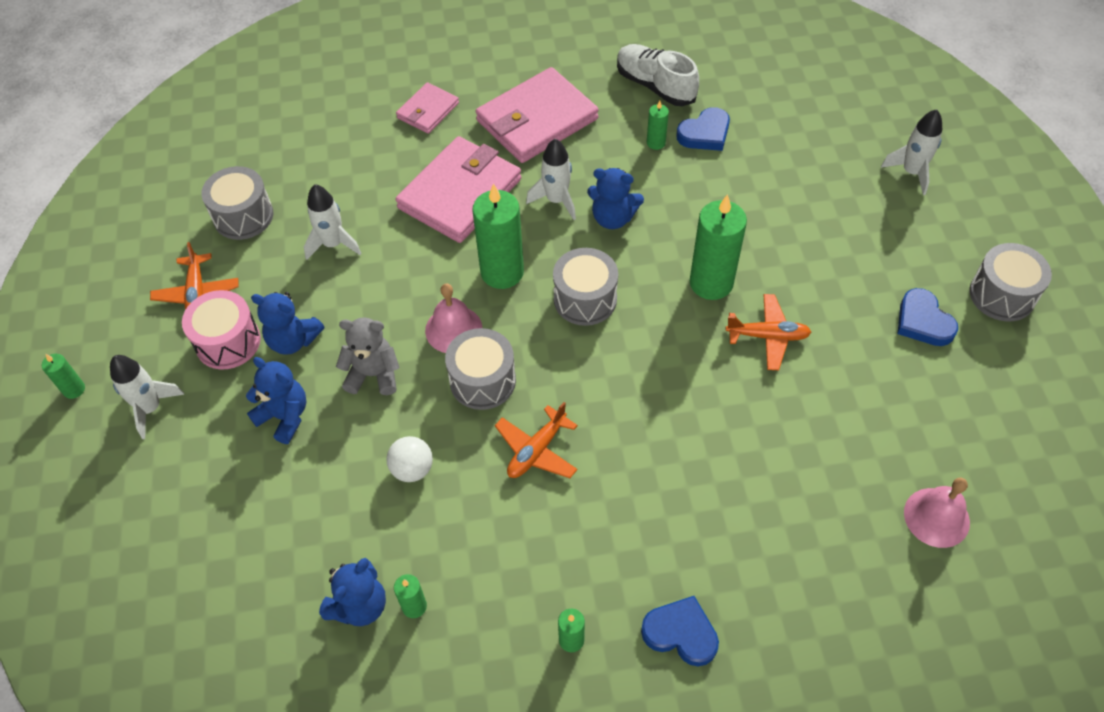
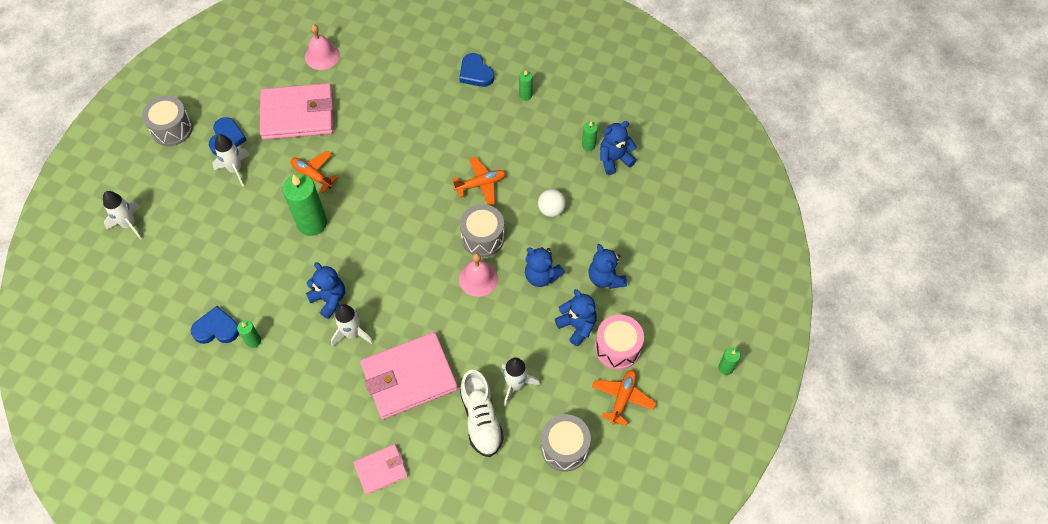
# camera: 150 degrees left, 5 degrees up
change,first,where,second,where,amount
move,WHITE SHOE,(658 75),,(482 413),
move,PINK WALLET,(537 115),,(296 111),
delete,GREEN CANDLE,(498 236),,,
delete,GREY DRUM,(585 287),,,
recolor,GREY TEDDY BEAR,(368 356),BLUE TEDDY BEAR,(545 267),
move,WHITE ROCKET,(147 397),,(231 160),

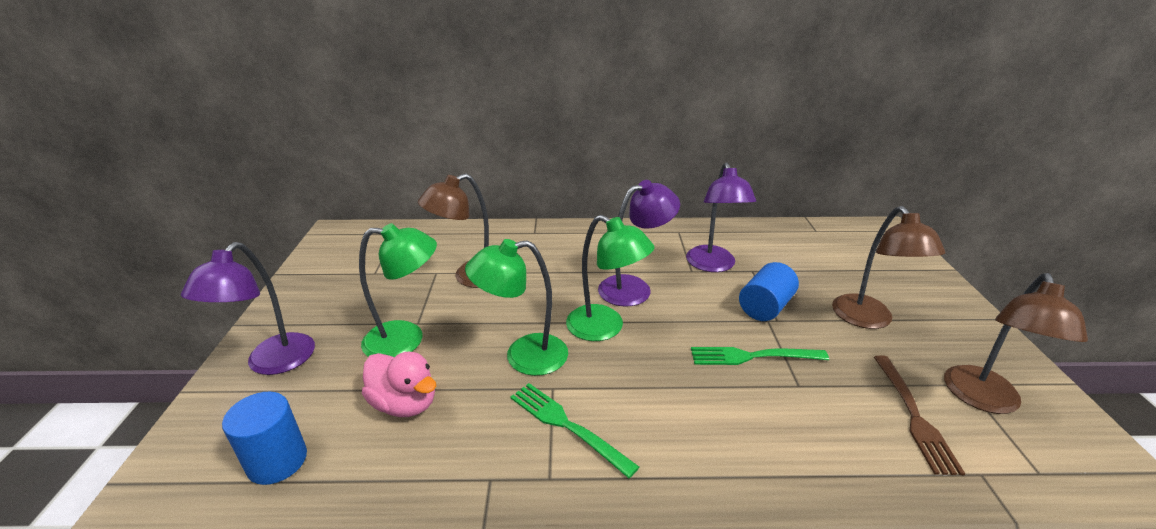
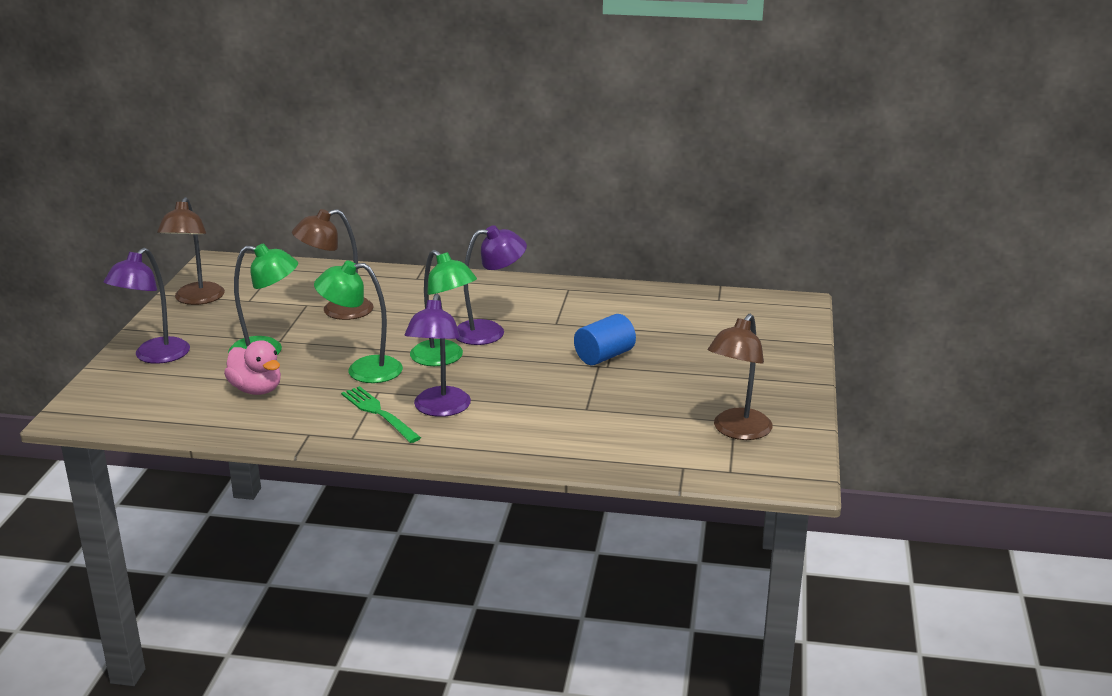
# camera: 10 degrees right, 5 degrees down
change,first,where,second,where,amount
move,PURPLE LAMP,(721 217),,(437 355),
move,BROWN LAMP,(888 267),,(191 251),
delete,GREEN FORK,(760 356),,,
delete,BROWN FORK,(919 415),,,
delete,BLUE CYLINDER,(264 438),,,

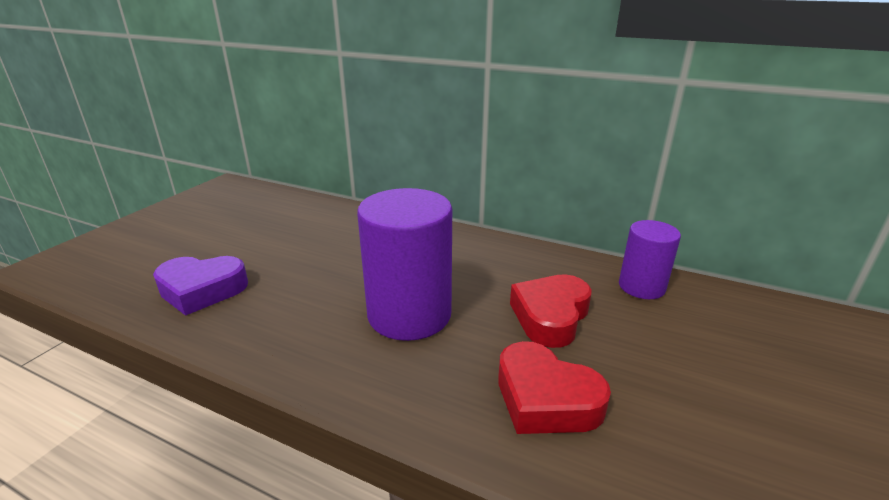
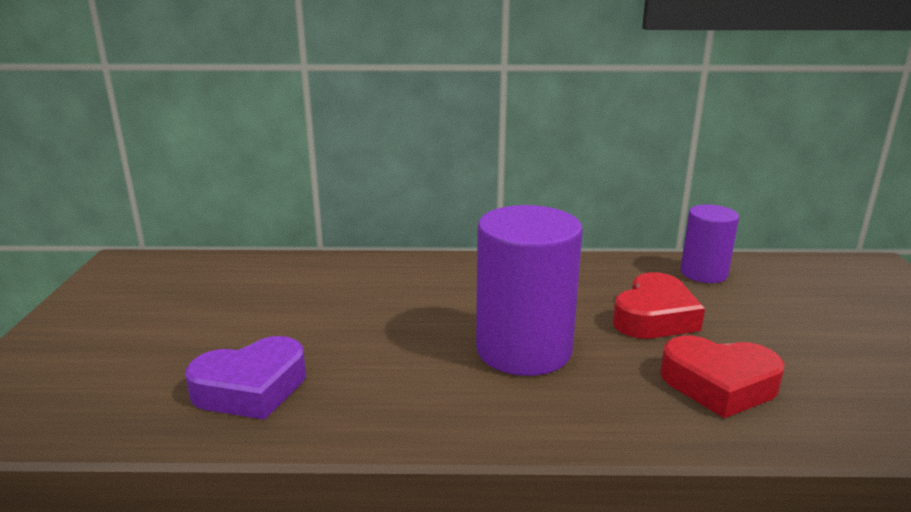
# camera: 25 degrees left, 5 degrees down
change,first,where,second,where,amount
rotate,RED HEART,(551 311),,(659 305),150 degrees counterclockwise

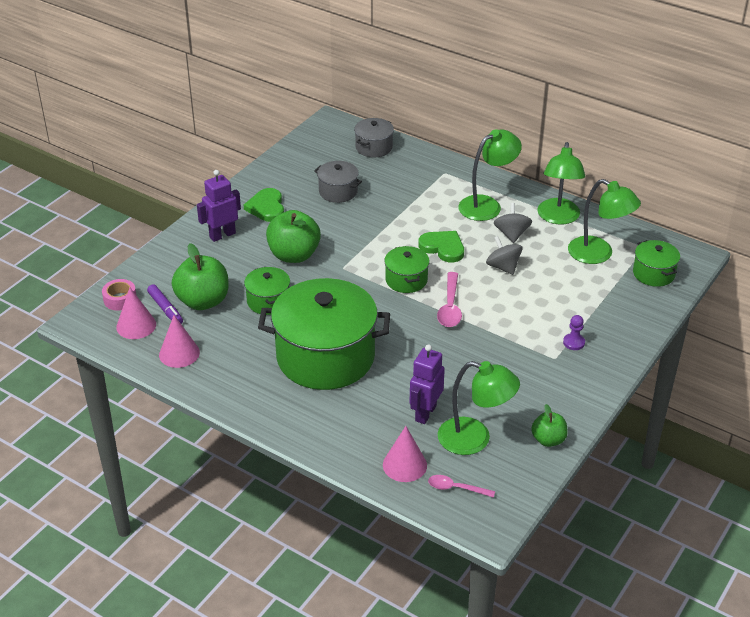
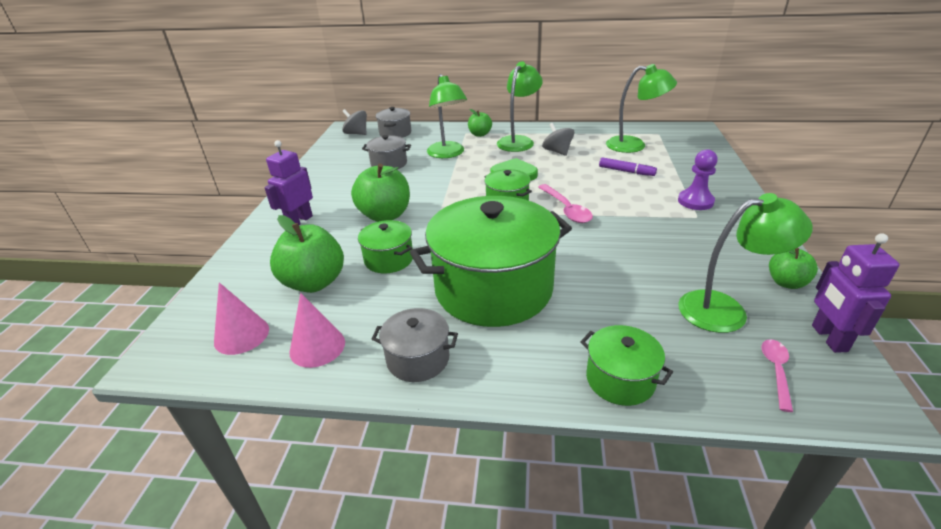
# camera: 25 degrees left, 5 degrees down
change,first,where,second,where,amount
move,GREEN LAMP,(561 183),,(447 116),
delete,GREEN HEART,(264 205),,,
move,GREY SPINNING TOP,(504 255),,(354 122),
move,GREEN POT,(656 263),,(626 365),
delete,PINK TAPE,(119 295),,,
move,PURPLE MARKER,(165 304),,(628 166),
resize,PURPLE PAWN,(574 332),,(698 179),x1.59
move,PURPLE ROBOT,(427 384),,(855 293),
delete,PINK CONE,(405 454),,,
rotate,PINK SPOON,(461 486),,(777 375),120 degrees clockwise
insert,,,GREEN APPLE,(480 123),
insert,,,GREY POT,(415 345),

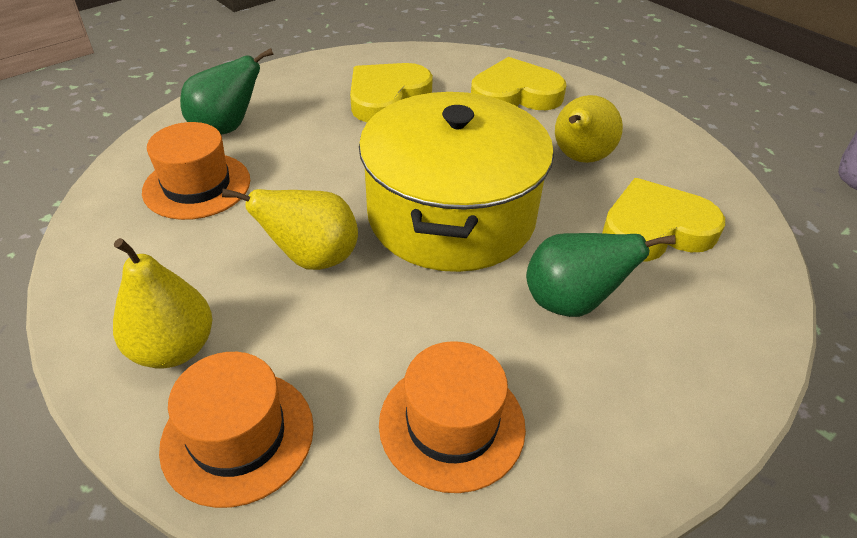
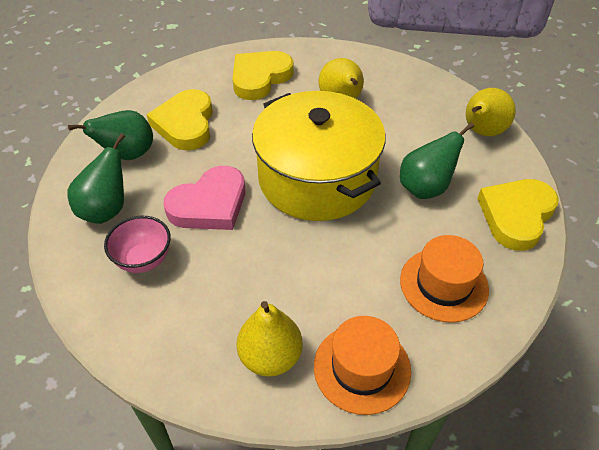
# camera: 40 degrees left, 5 degrees up
change,first,where,second,where,amount
replace,ORANGE HAT,(196 171),PINK BOWL,(137 244),
move,YELLOW HEART,(663 219),,(518 215),
move,YELLOW PEAR,(290 229),,(491 112),
insert,,,GREEN PEAR,(110 135),
insert,,,PINK HEART,(204 198),

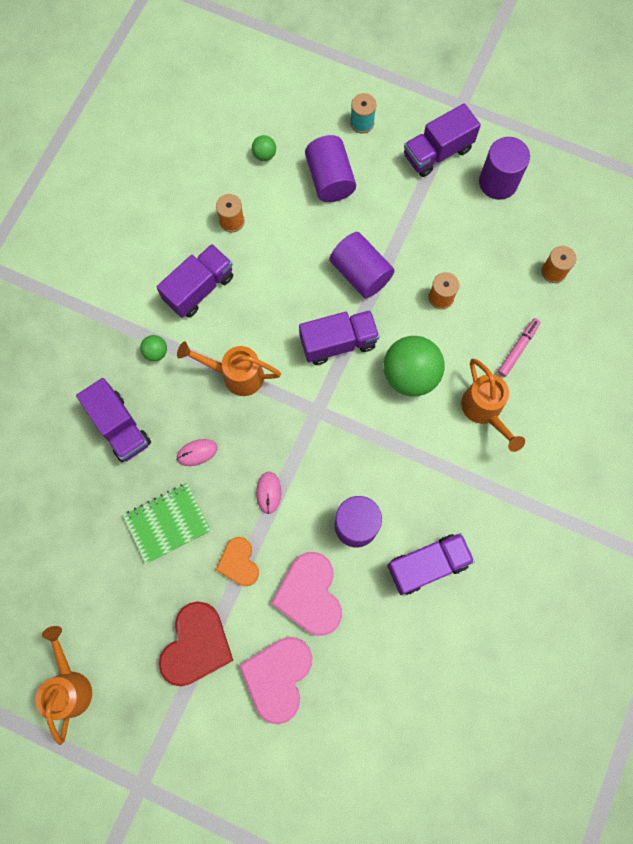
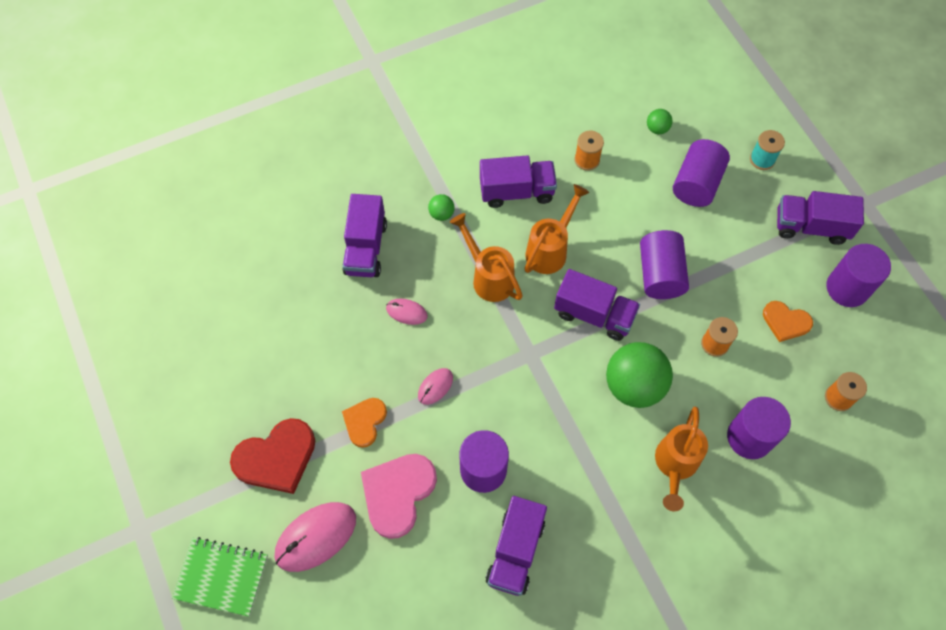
# camera: 40 degrees right, 10 degrees down
change,first,where,second,where,amount
replace,PINK MARKER,(519 347),PURPLE CYLINDER,(759 428),
move,GREEN NOTEBOOK,(166 523),,(220 577),
rotate,PURPLE TRUCK,(431 564),,(516 546),90 degrees clockwise
move,ORANGE WATERING CAN,(63 685),,(556 229),
replace,PINK HEART,(275 680),PINK MOUSE,(315 537),
insert,,,ORANGE HEART,(788 321),

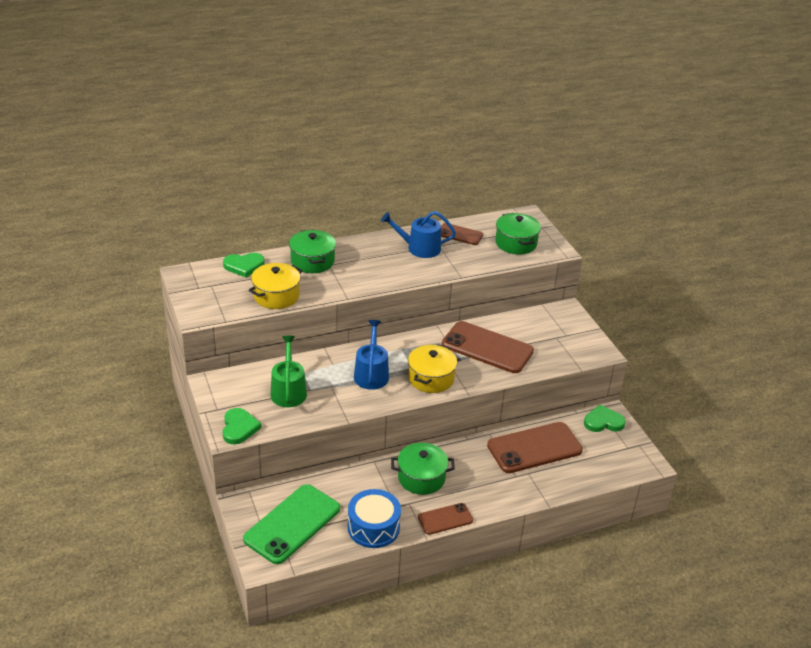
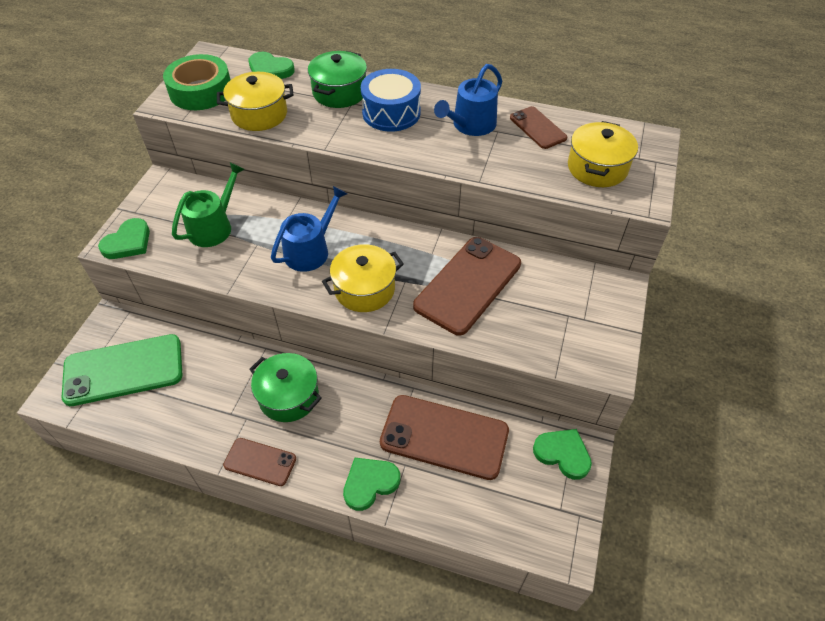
# camera: 40 degrees right, 15 degrees up
change,first,where,second,where,amount
rotate,BLUE WATERING CAN,(418 234),,(468 100),90 degrees counterclockwise
recolor,GREEN POT,(518 234),YELLOW POT,(603 154),
rotate,BROWN PHONE,(488 347),,(467 286),60 degrees clockwise
move,BLUE DRUM,(374 518),,(391 100),
insert,,,GREEN TAPE,(196 82),
insert,,,GREEN HEART,(371 484),

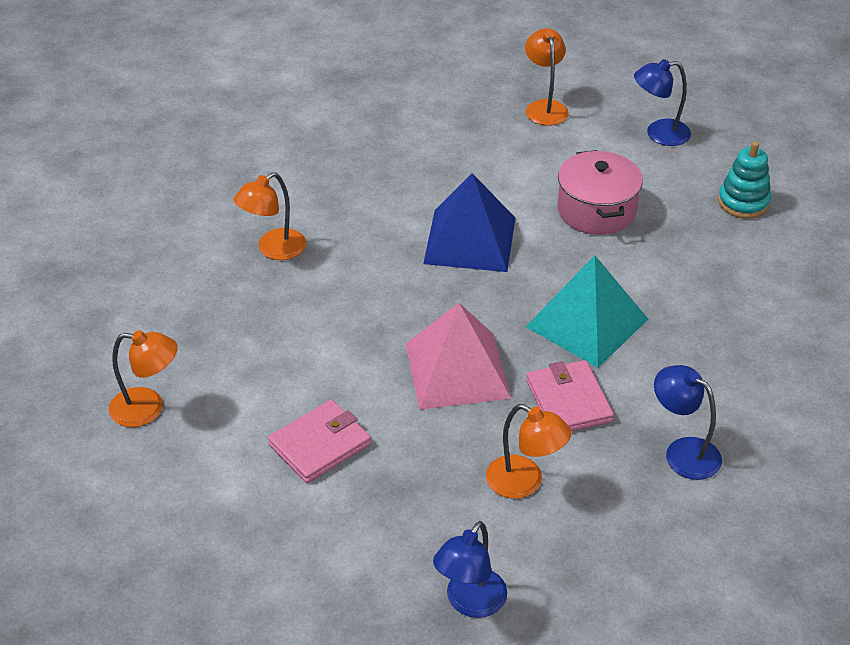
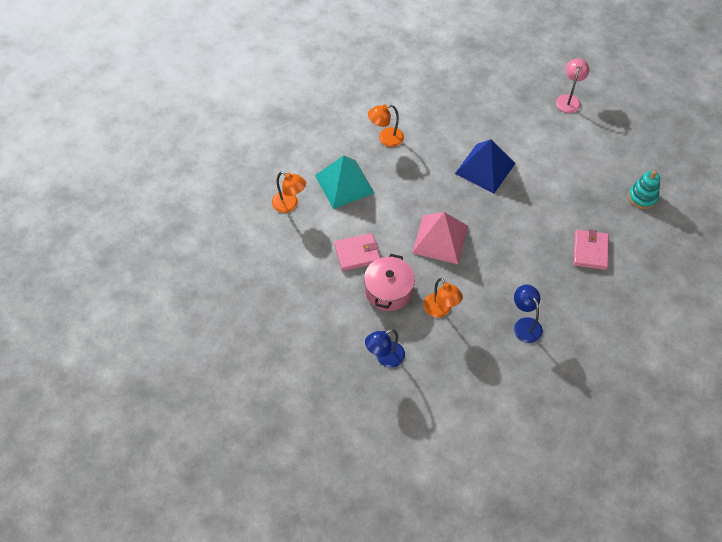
# camera: 25 degrees right, 15 degrees up
change,first,where,second,where,amount
recolor,ORANGE LAMP,(547 77),PINK LAMP,(572 86),
delete,BLUE LAMP,(662 102),,,
move,PINK POT,(600 192),,(389 282),
move,TURQUOISE PYRAMID,(587 311),,(344 182),
move,PINK WALLET,(570 395),,(591 249),

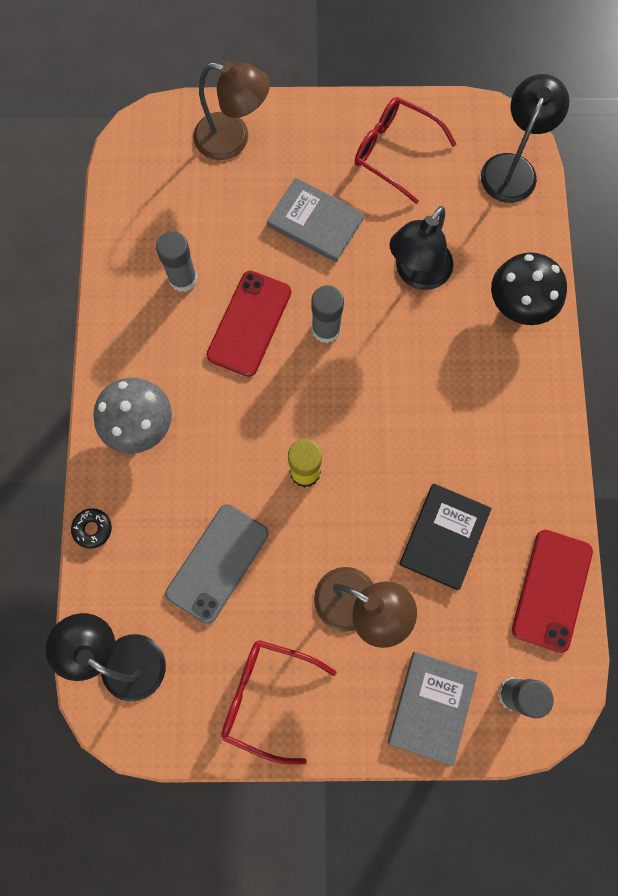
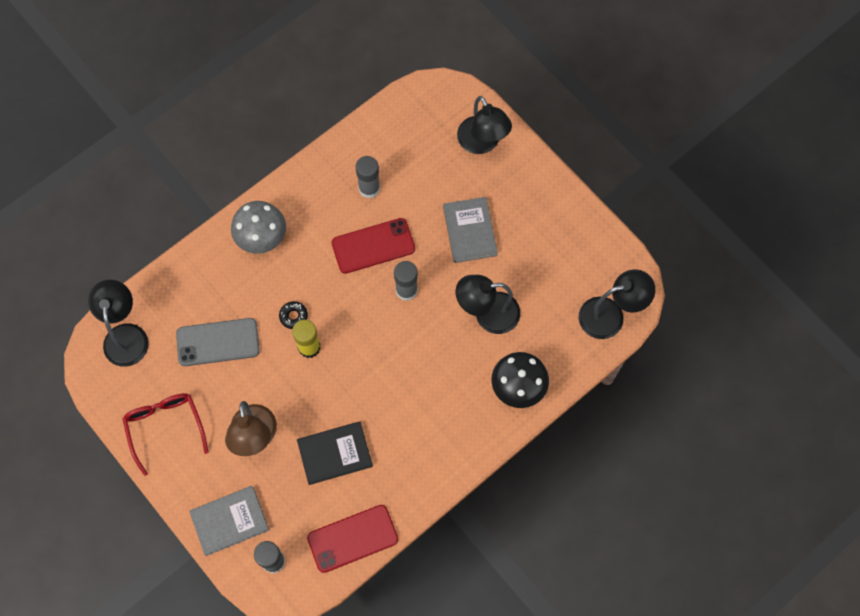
# camera: 50 degrees right, 5 degrees down
change,first,where,second,where,amount
recolor,BROWN LAMP,(231 110),BLACK LAMP,(484 125),
delete,RED GLASSES,(405 150),,,
move,BLACK DONUT,(91 528),,(293 315),

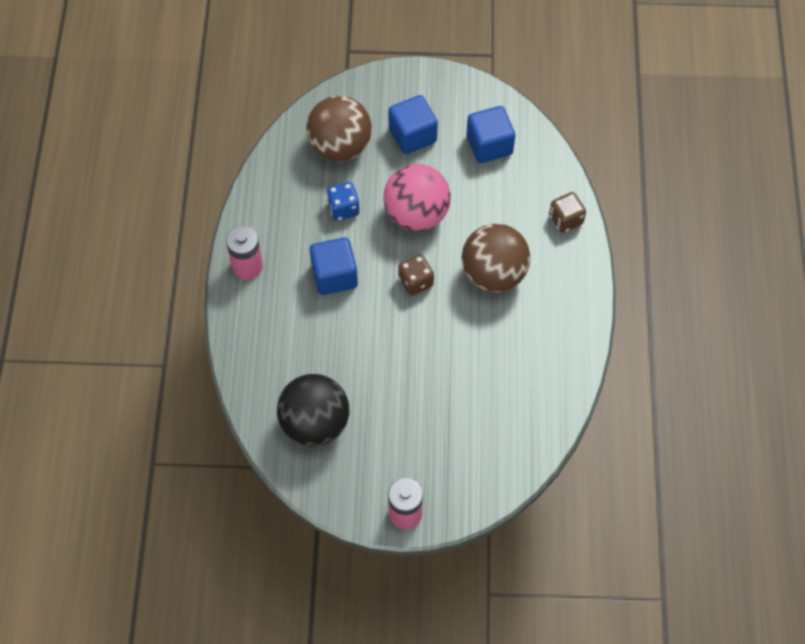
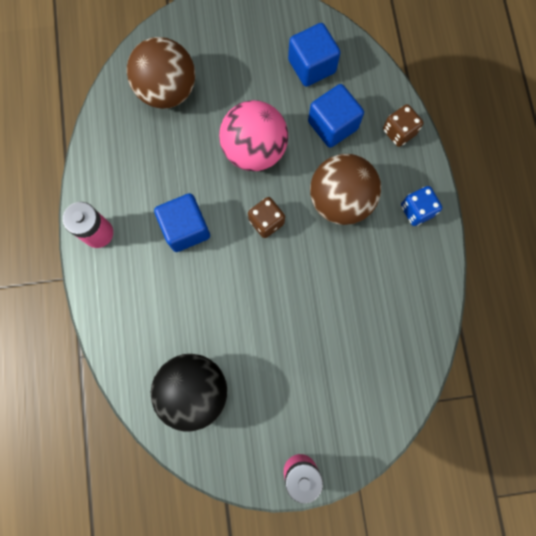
# camera: 10 degrees left, 15 degrees up
change,first,where,second,where,amount
move,BLUE CUBE,(413 124),,(336 116),
move,BLUE DICE,(343 201),,(421 206),

